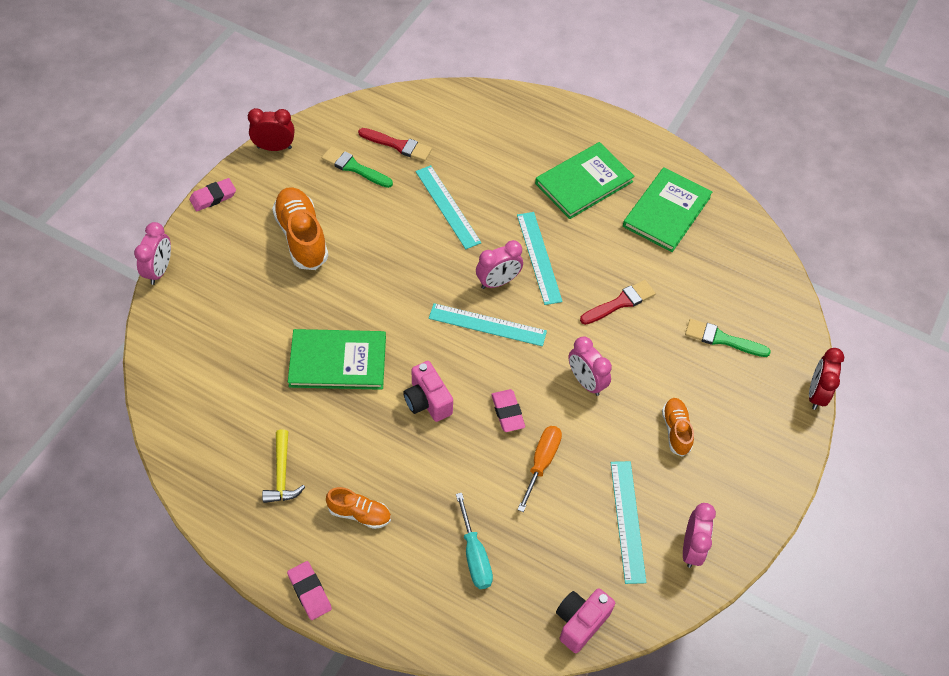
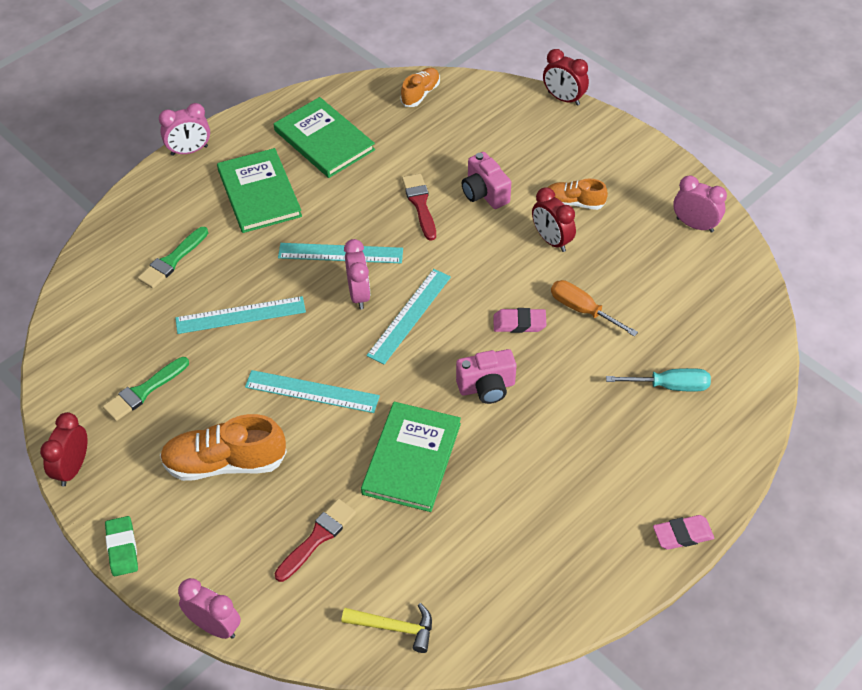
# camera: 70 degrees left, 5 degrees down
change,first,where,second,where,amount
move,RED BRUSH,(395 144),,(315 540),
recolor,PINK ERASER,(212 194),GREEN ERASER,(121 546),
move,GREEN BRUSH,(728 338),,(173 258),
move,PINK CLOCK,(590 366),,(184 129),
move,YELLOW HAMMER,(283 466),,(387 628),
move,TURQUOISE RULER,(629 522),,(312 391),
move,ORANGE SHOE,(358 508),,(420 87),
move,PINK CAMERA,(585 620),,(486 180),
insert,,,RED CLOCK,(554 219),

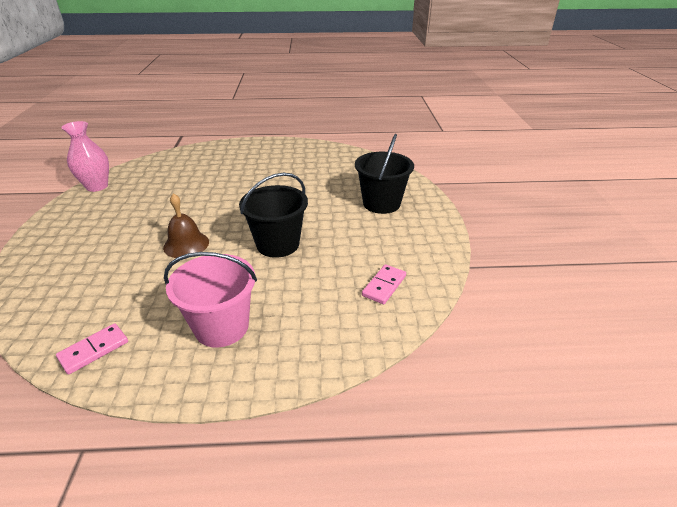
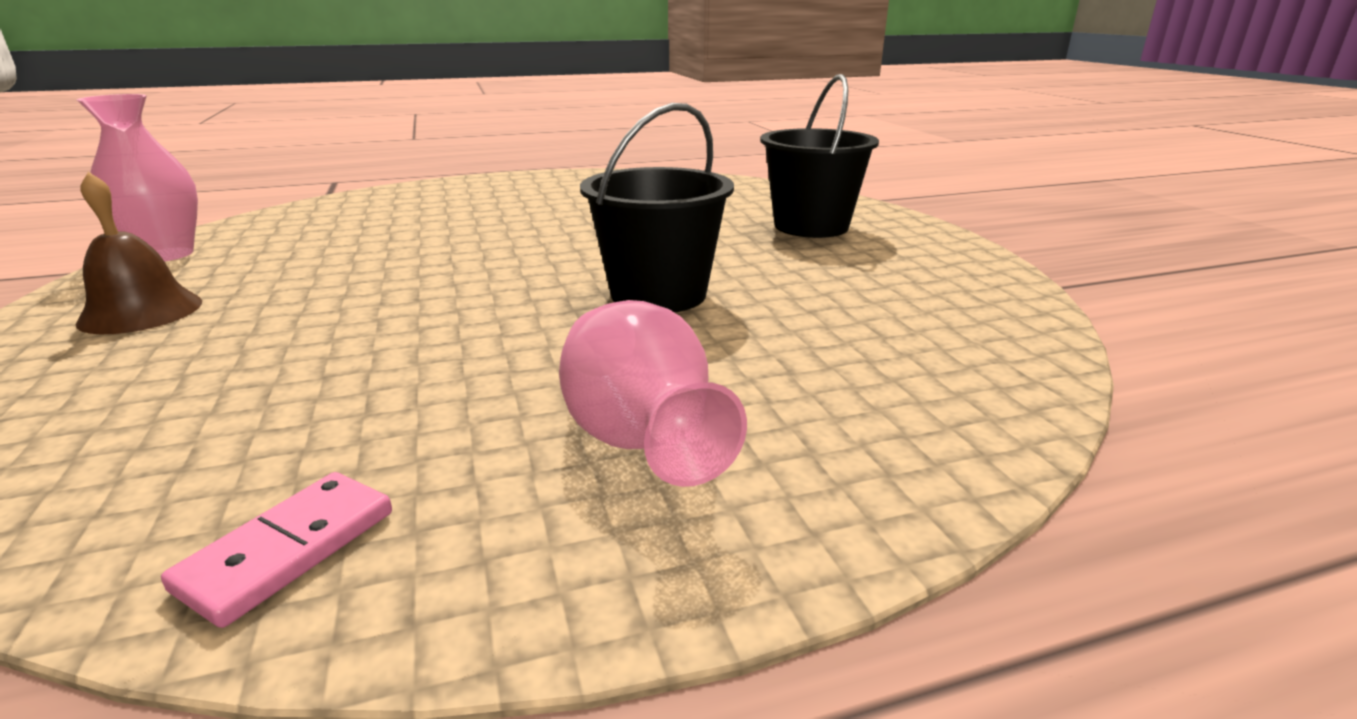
# camera: 15 degrees left, 10 degrees down
change,first,where,second,where,amount
move,BROWN BELL,(186 225),,(139 253),
replace,PINK BUCKET,(210 300),PINK VASE,(653 393),
delete,PINK DOMINO,(384 284),,,

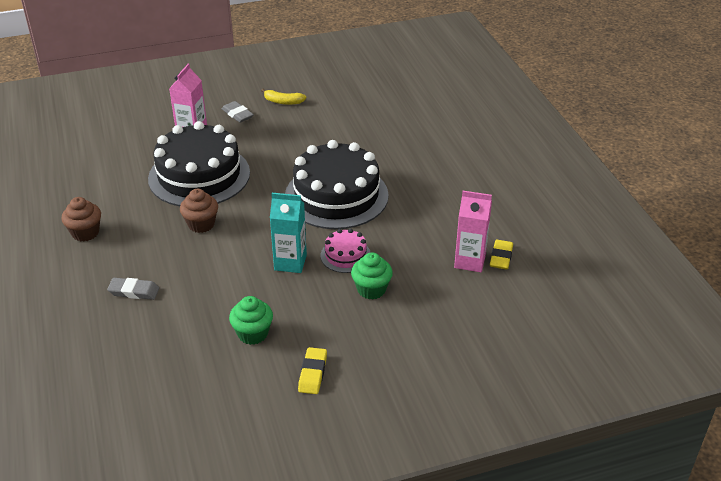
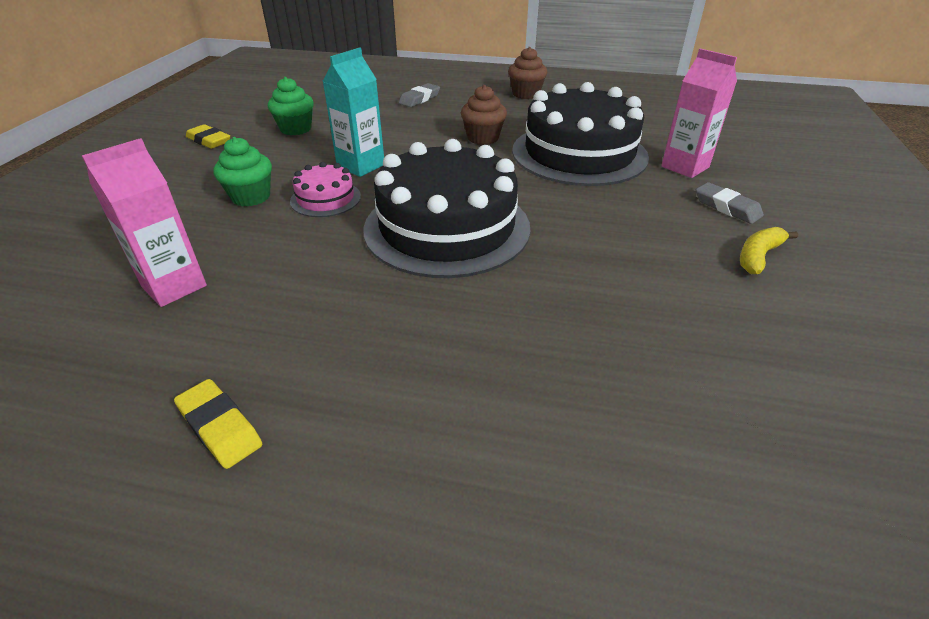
# camera: 120 degrees right, 0 degrees up
change,first,where,second,where,amount
rotate,GREY ERASER,(238 112),,(730 203),60 degrees clockwise
move,YELLOW ERASER,(501 254),,(218 424),

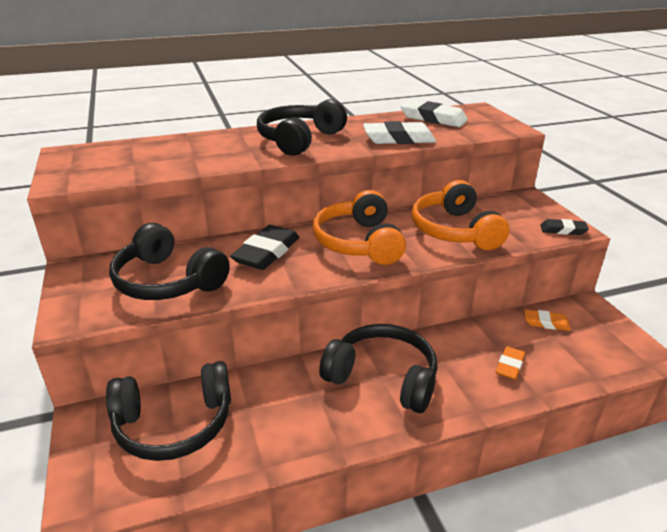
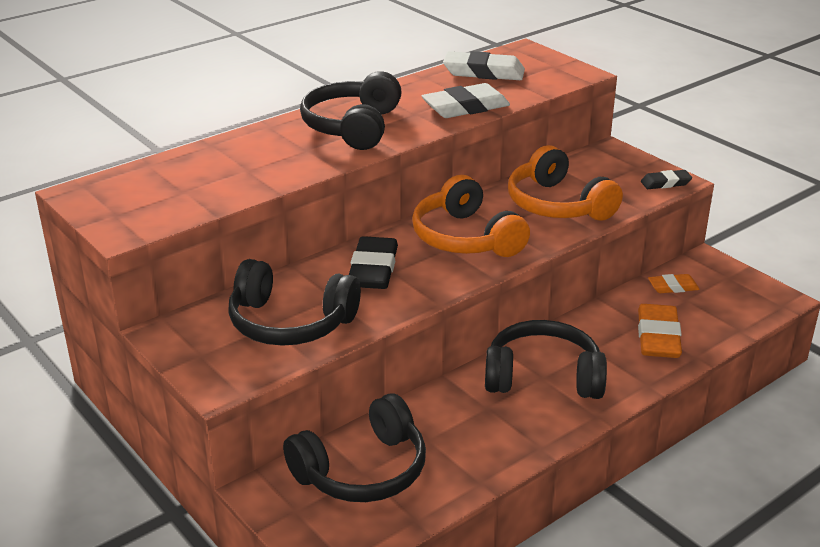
# camera: 20 degrees left, 0 degrees up
change,first,where,second,where,amount
resize,ORANGE ERASER,(510 363),,(660 331),x1.76

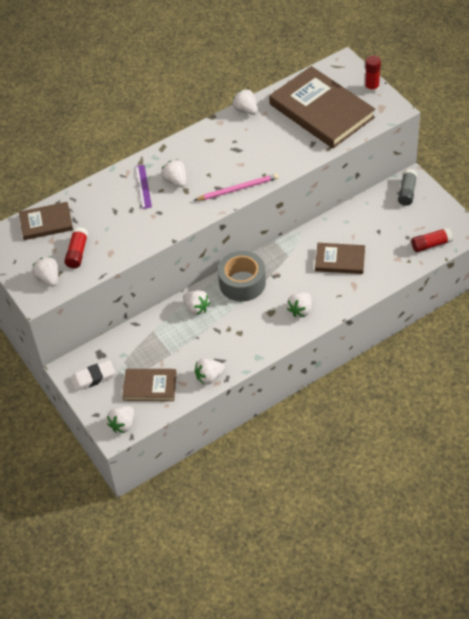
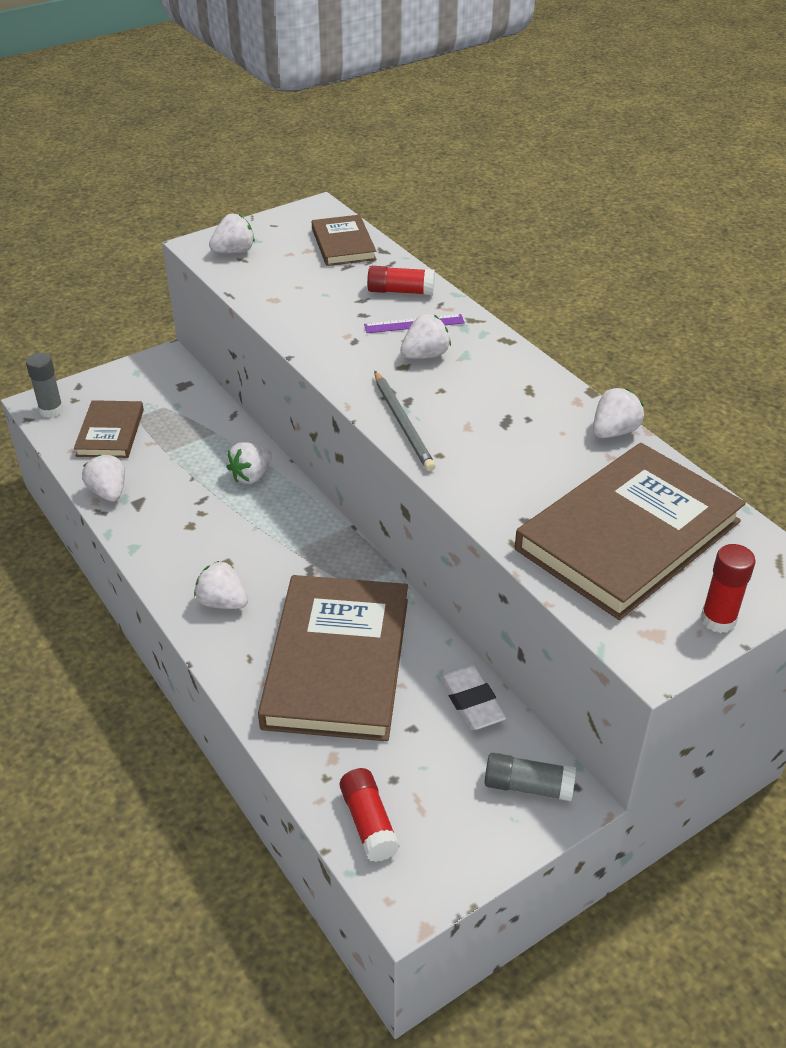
# camera: 85 degrees right, 10 degrees down
change,first,where,second,where,amount
recolor,PINK PENCIL,(237 187),GREY PENCIL,(405 421),
move,RED GLUE STICK,(76 247),,(401 280),
resize,BROWN BOOK,(340 258),,(333 658),x1.91
delete,GREY TAPE,(242 276),,,
move,WHITE ERASER,(93 375),,(472 697),
replace,WHITE STRAWBERRY,(120 419),GREY GLUE STICK,(44 385),

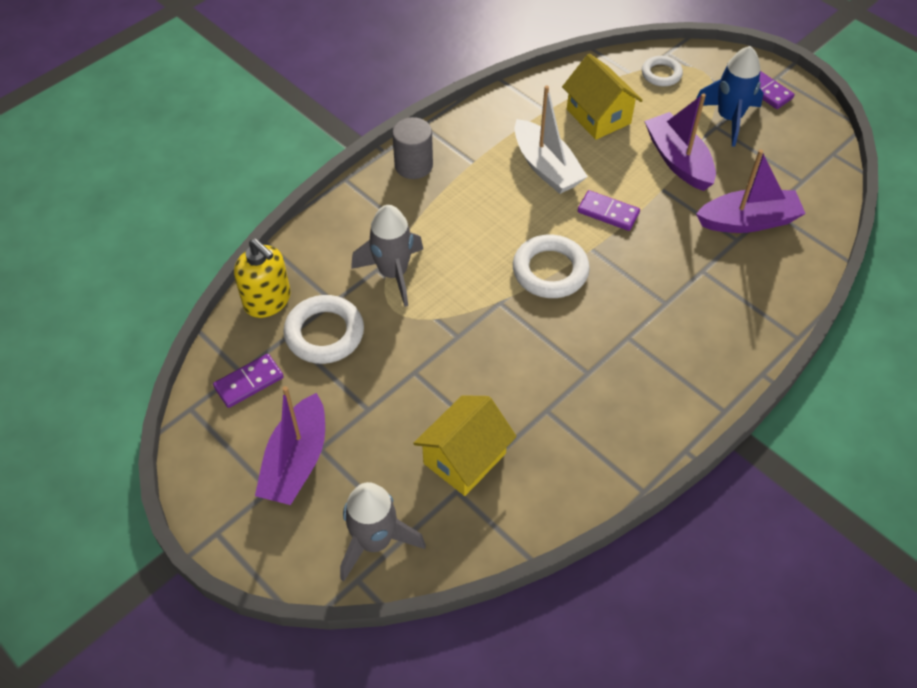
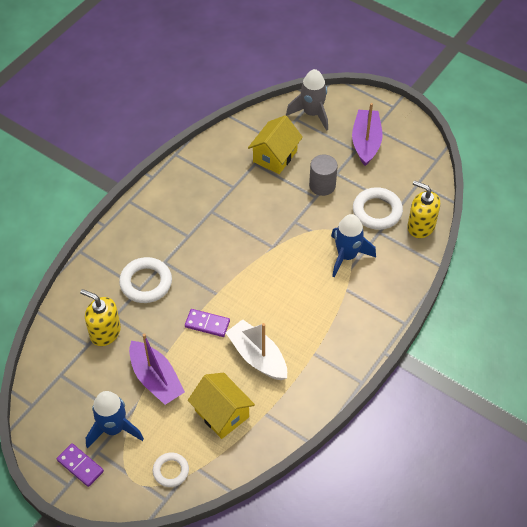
# camera: 170 degrees right, 0 degrees up
change,first,where,second,where,amount
move,GREY CYLINDER,(412 148),,(323 175),
replace,PURPLE BOAT,(751 191),YELLOW SOAP DISPENSER,(100 317),
recolor,GREY ROCKET,(387 256),BLUE ROCKET,(353 246),
move,WHITE RING,(551 266),,(145 280),
delete,PURPLE DOMINO,(248 381),,,

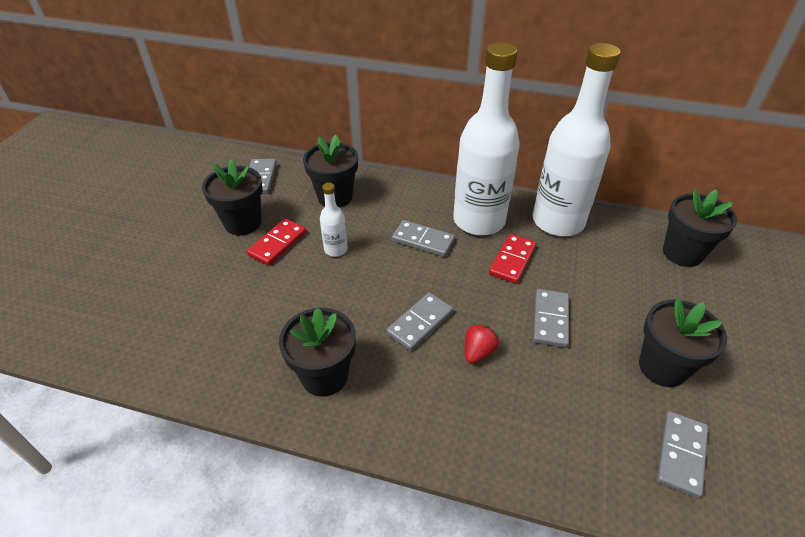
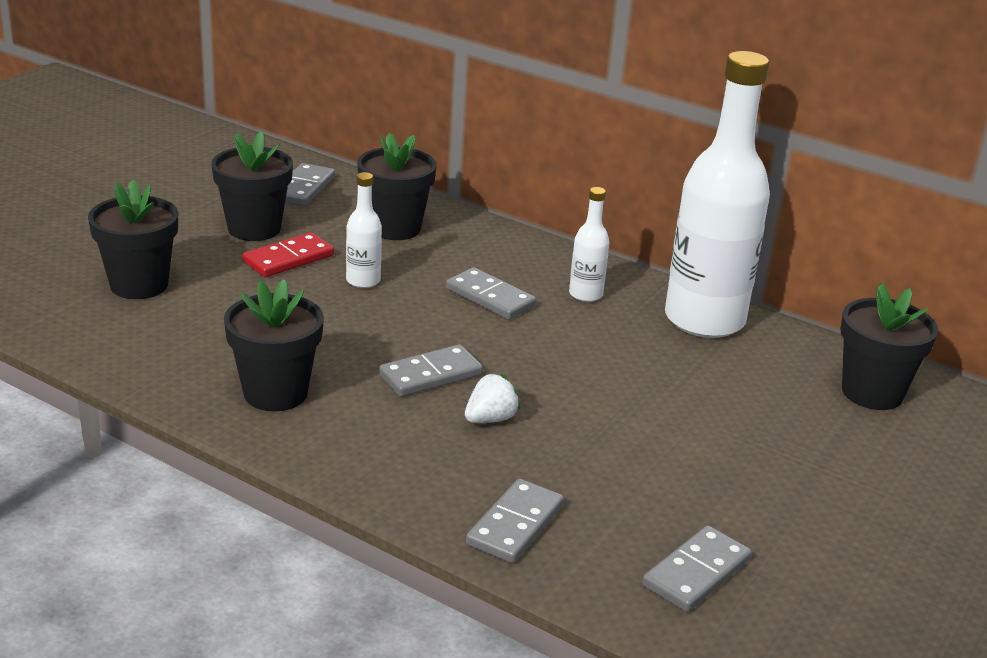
# camera: 15 degrees right, 15 degrees down
change,first,where,second,where,amount
resize,WHITE BOTTLE,(486 139),,(589 244),x0.43
delete,RED DOMINO,(512 259),,,
move,GREY DOMINO,(551 318),,(515 521),
move,BLACK FLOWER POT,(683 342),,(133 239),
recolor,RED STRAWBERRY,(482 343),WHITE STRAWBERRY,(492 398),

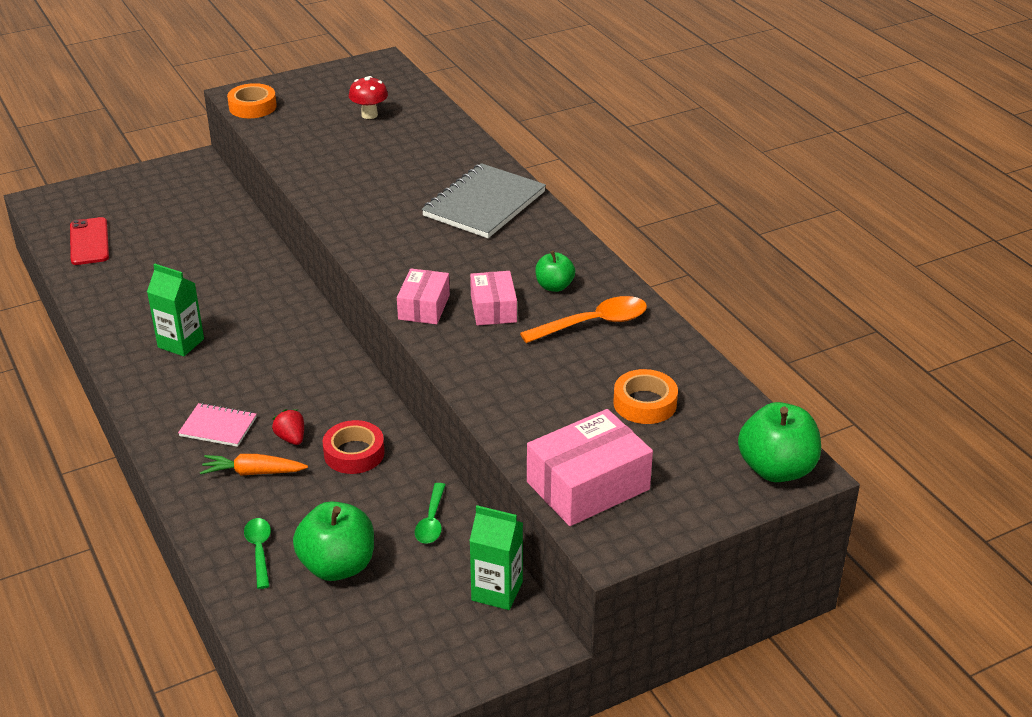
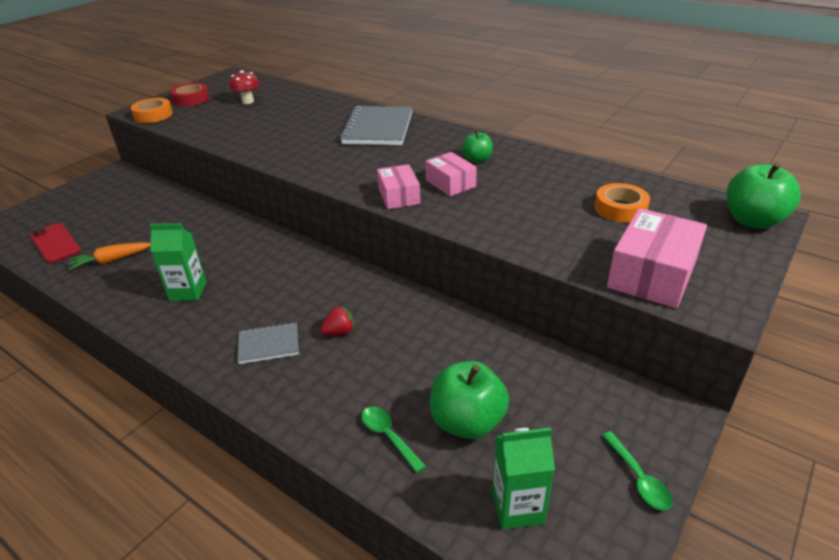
# camera: 25 degrees left, 0 degrees up
change,first,where,second,where,amount
delete,ORANGE SPOON,(583 319),,,
recolor,PINK NOTEBOOK,(217 425),GREY NOTEBOOK,(268 343),
rotate,RED STRAWBERRY,(288 427),,(337 320),120 degrees clockwise
move,RED TAPE,(354 447),,(189 94),
move,ORANGE CARROT,(254 465),,(109 256),
move,GREEN SPOON,(430 513),,(637 471),
move,GREEN CARTON,(496 557),,(523 479),

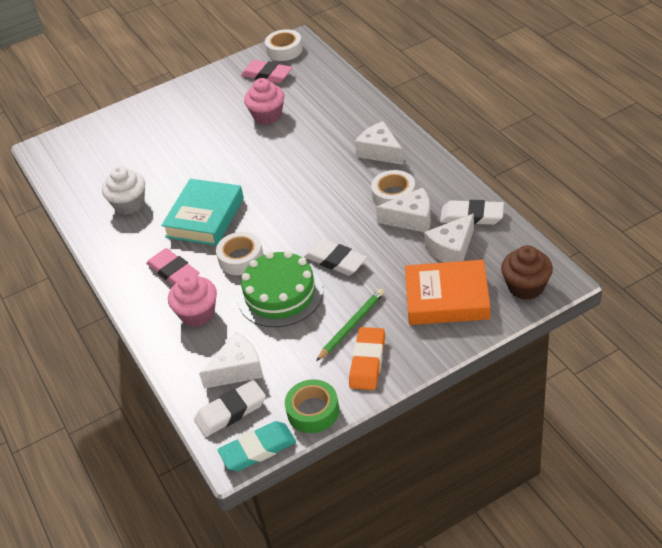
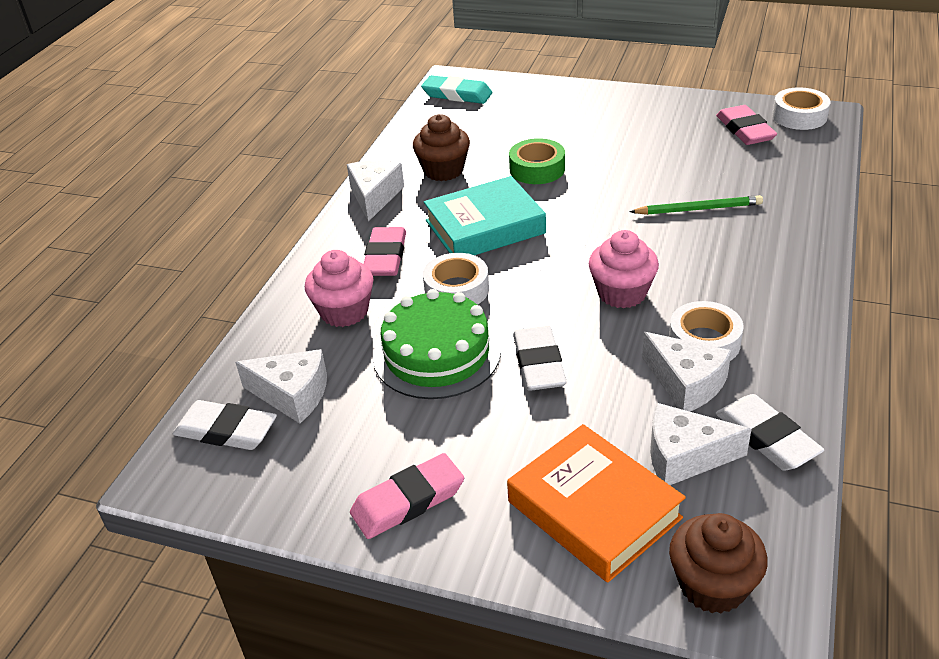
# camera: 45 degrees right, 5 degrees down
change,first,where,second,where,amount
move,PINK CUPCAKE,(264 101),,(624 269),
move,WHITE CHEESE,(379 143),,(375 191),
recolor,WHITE CUPCAKE,(123 190),BROWN CUPCAKE,(441 147),
move,GREEN PENCIL,(350 325),,(696 205),
recolor,ORANGE ERASER,(367 358),PINK ERASER,(407 496),
move,GREEN TAPE,(312 406),,(537 161),
move,TURQUOISE ERASER,(257 446),,(456 89),

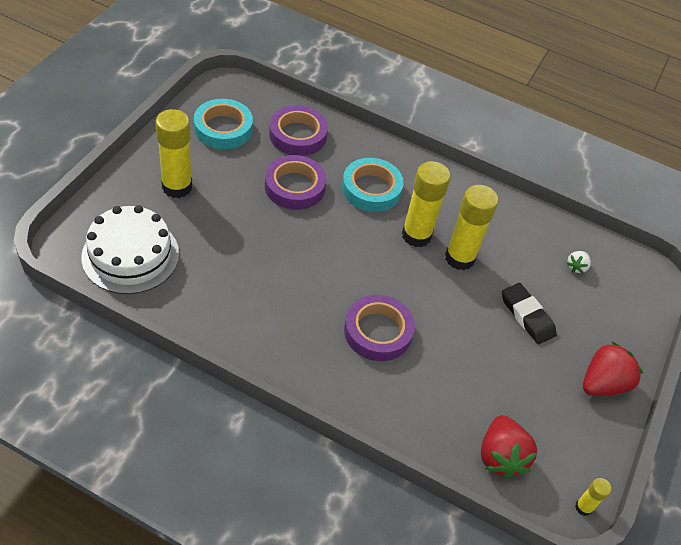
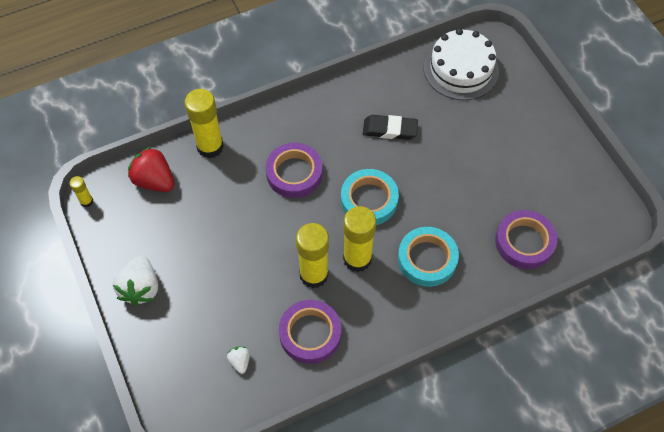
# camera: 135 degrees right, 10 degrees up
change,first,where,second,where,amount
move,TURQUOISE TAPE,(223 124),,(370 197),
move,YELLOW GLUE STICK,(173 153),,(204 123),
move,PURPLE TAPE,(295 182),,(310 332),
move,BLACK ERASER,(529 313),,(390 127),
recolor,RED STRAWBERRY,(613 369),WHITE STRAWBERRY,(135 280),

